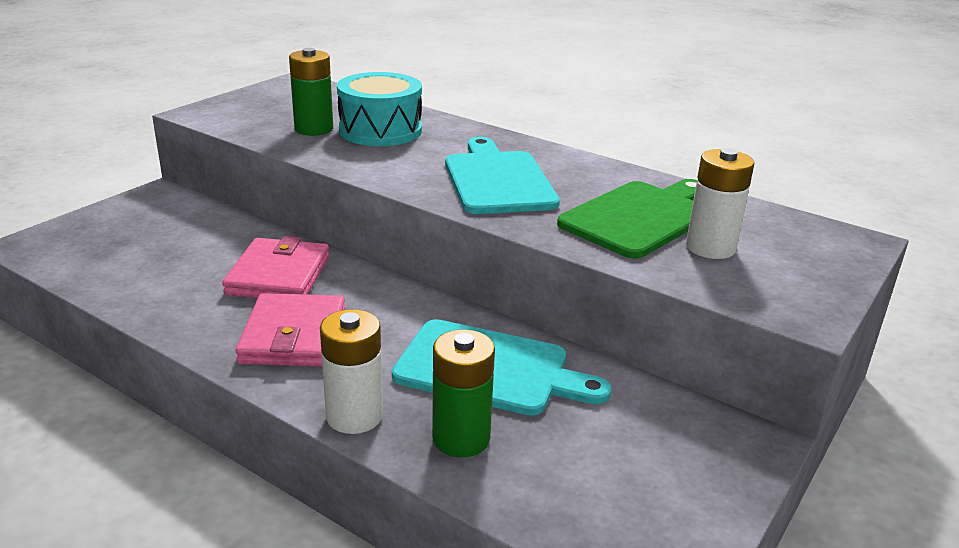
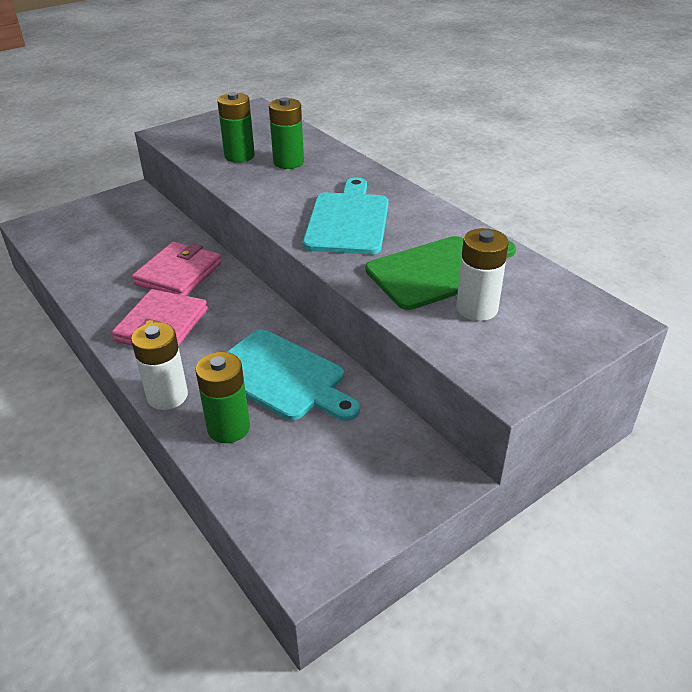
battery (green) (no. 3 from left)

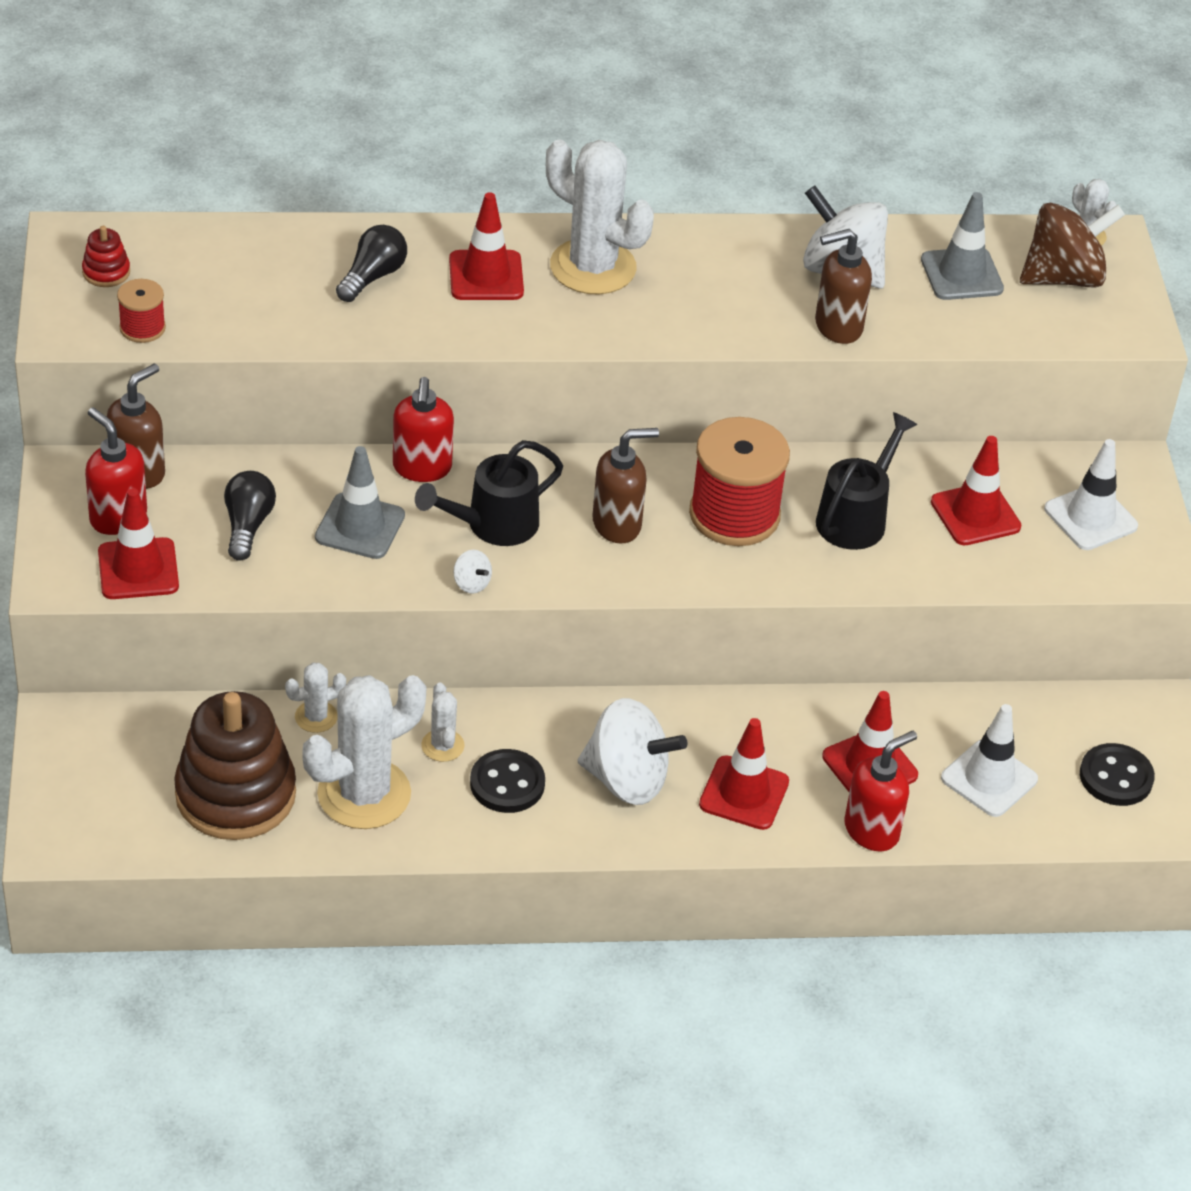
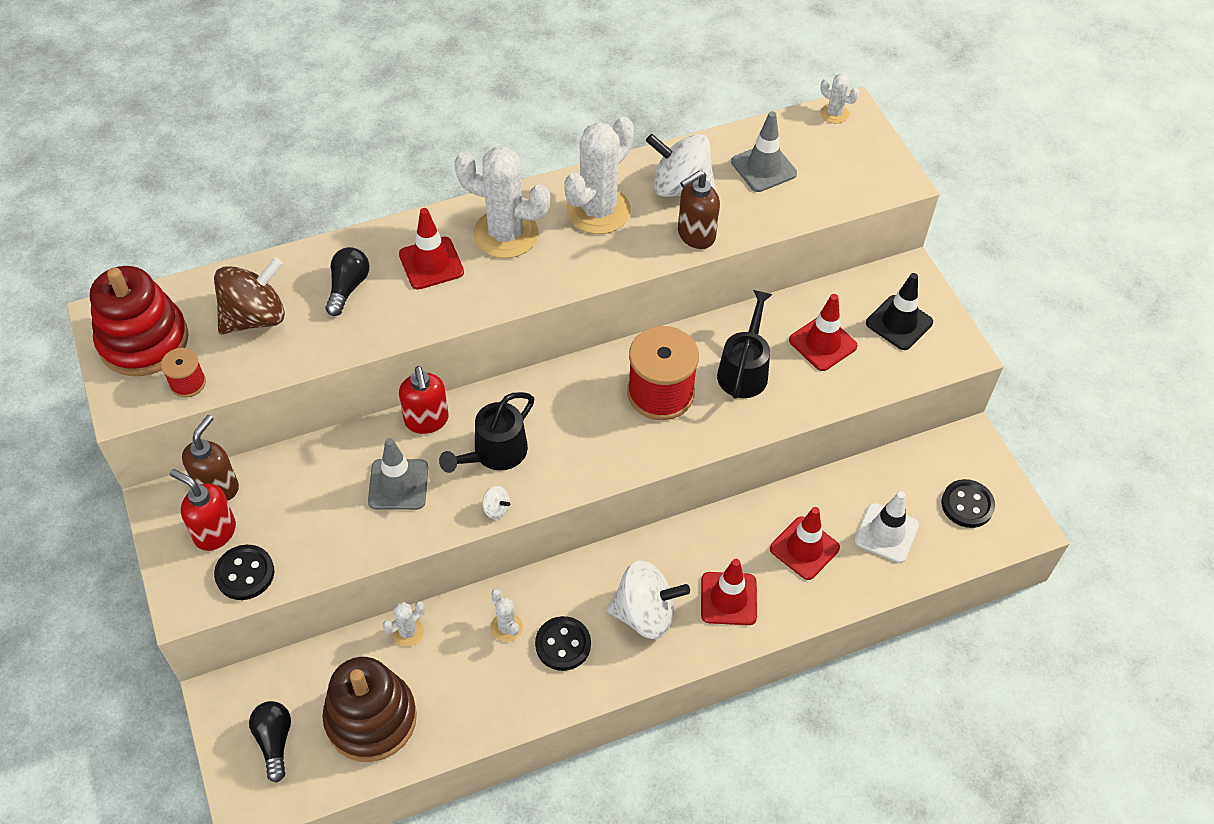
spinning top (brown)
stacking toy (red)
soap dispenser (brown) (no. 2 from left in the first image)
traffic cone (black)
light bulb (black) (no. 1 from left)
button (black) (no. 1 from left)
cactus (white) (no. 4 from left)
soap dispenser (red) (no. 3 from left in the first image)

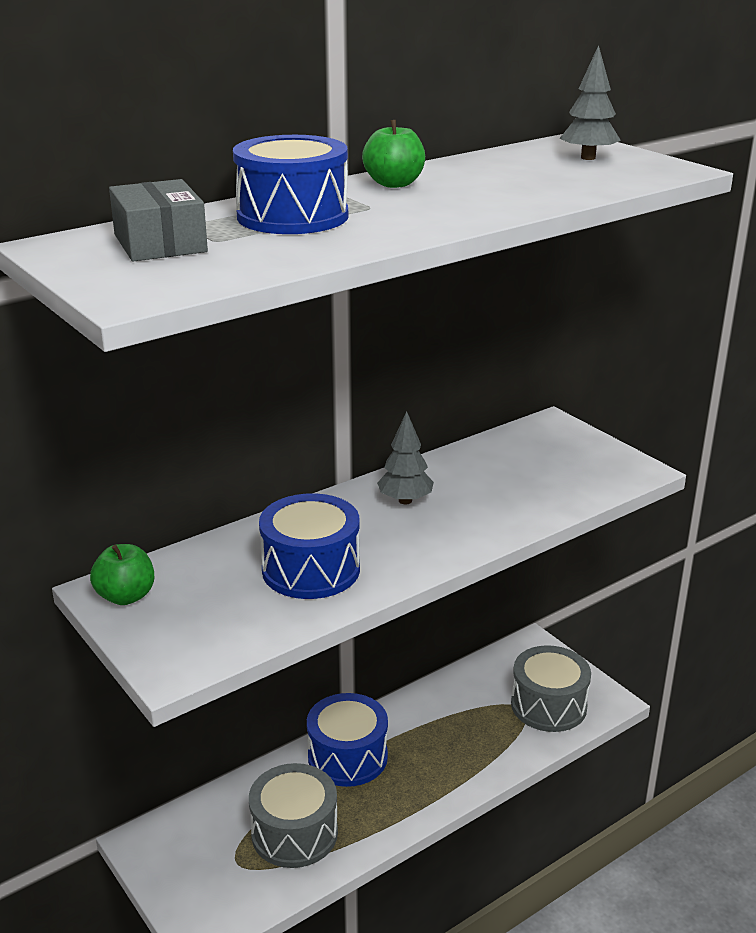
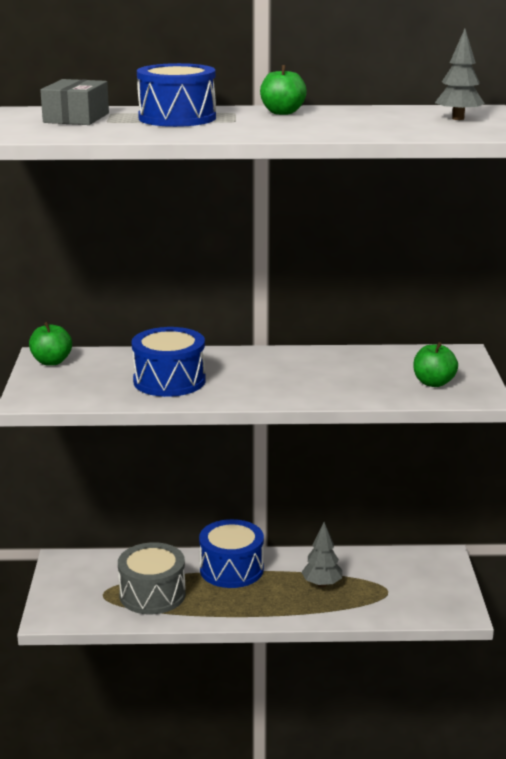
tree (grey) (no. 1 from left)
drum (grey) (no. 2 from left in the first image)
apple (green) (no. 3 from left)

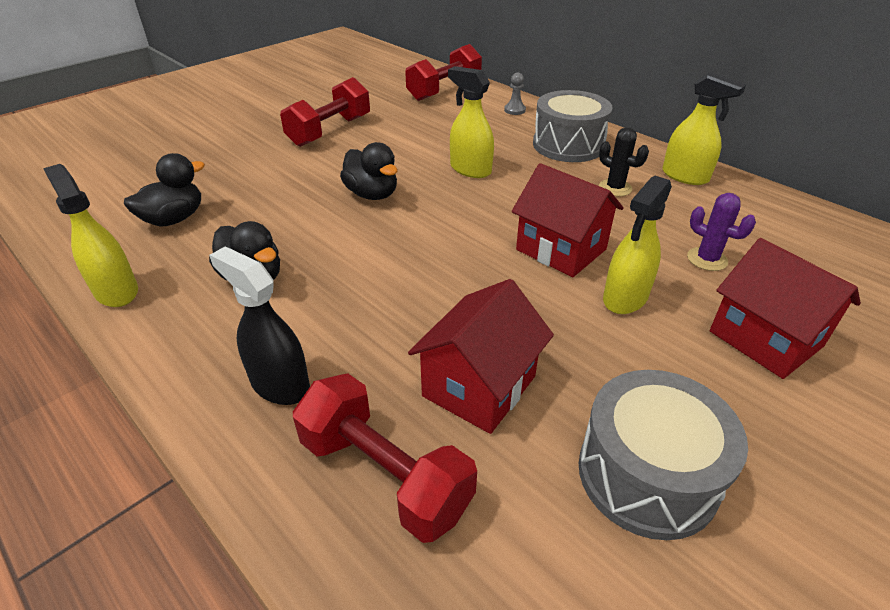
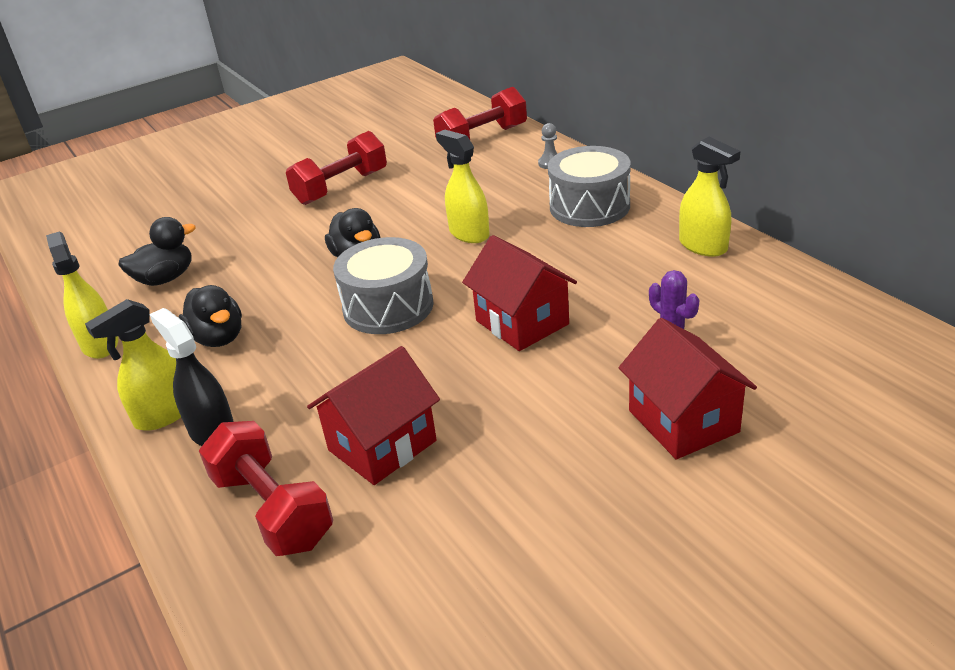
cactus (black)
spray bottle (yellow) (no. 2 from left)
drum (grey) (no. 1 from left)

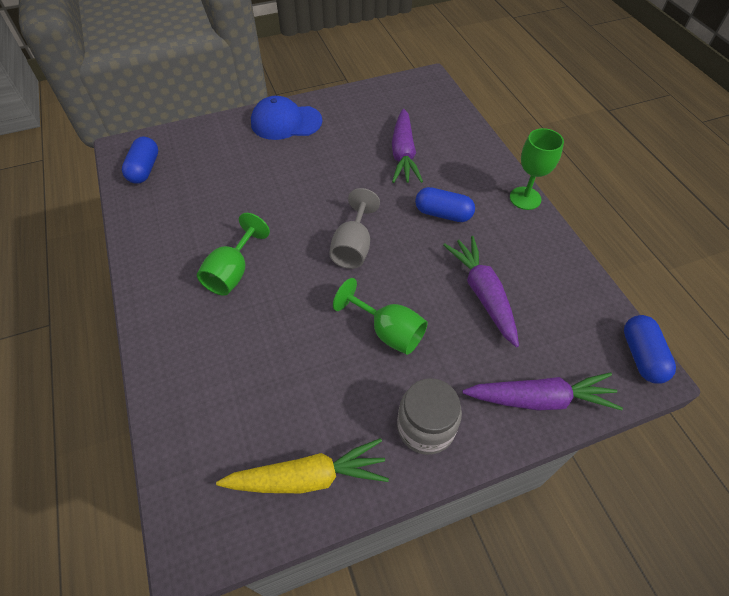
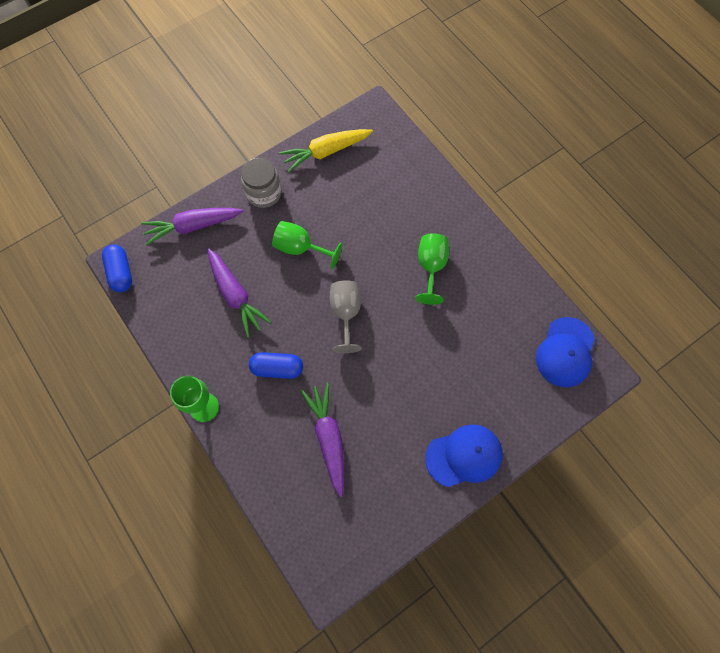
cap (blue) (no. 2 from left)

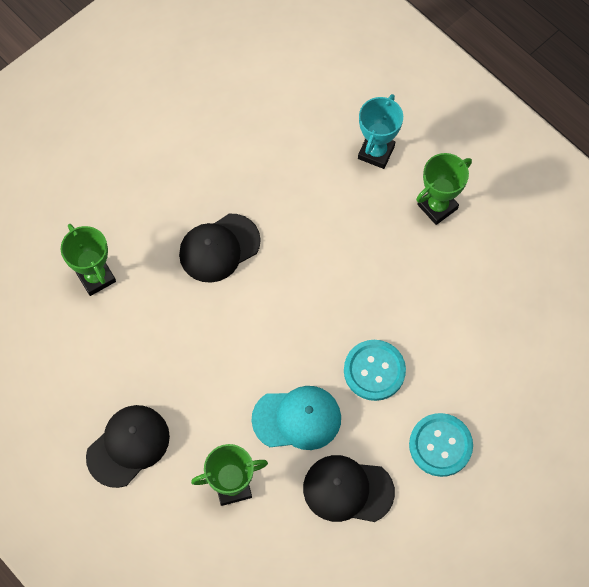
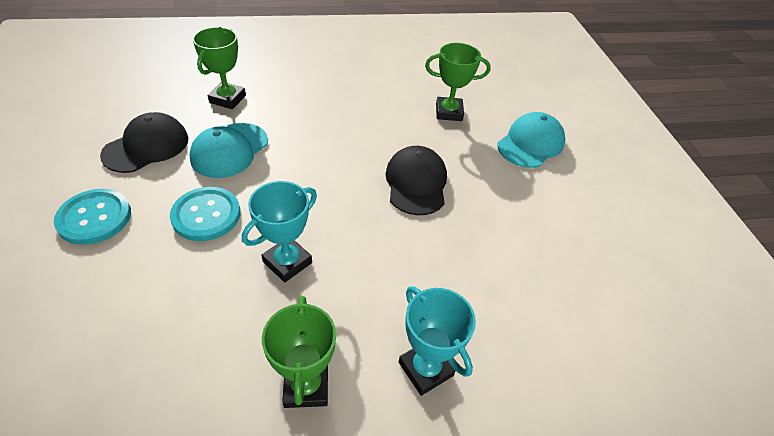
cap (black) (no. 1 from left in the first image)
cap (turquoise) (no. 2 from left)
trophy (turquoise) (no. 1 from left)

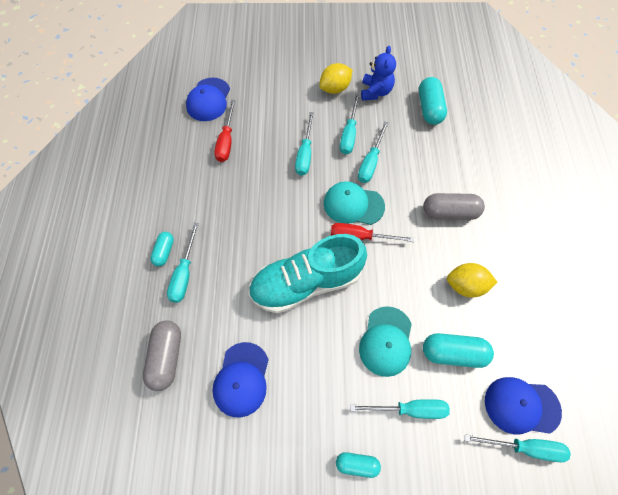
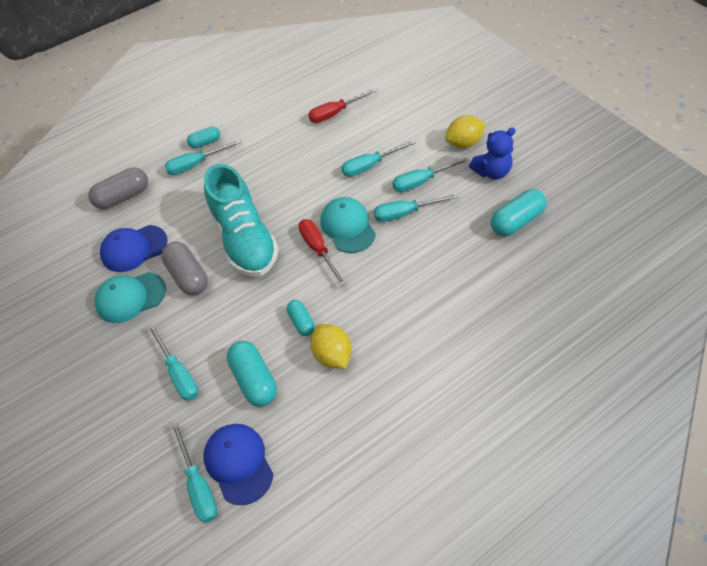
lemon (yellow) (no. 2 from left)
cap (blue) (no. 1 from left in the first image)
capsule (grey) (no. 2 from left)
shoe (turquoise)
cap (turquoise) (no. 1 from left)
capsule (turquoise) (no. 3 from left)

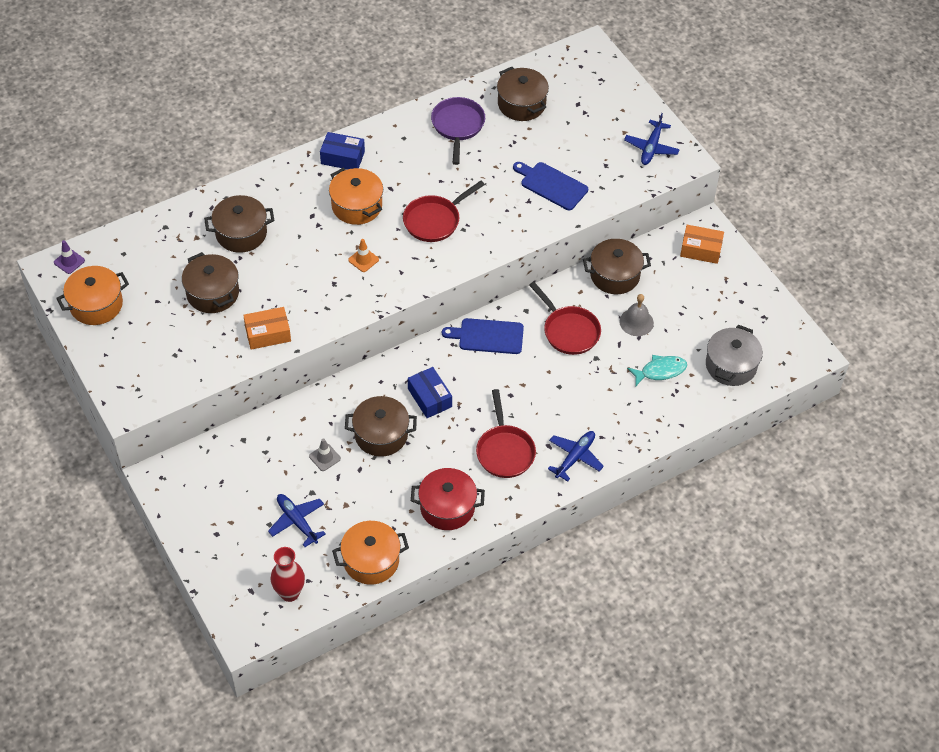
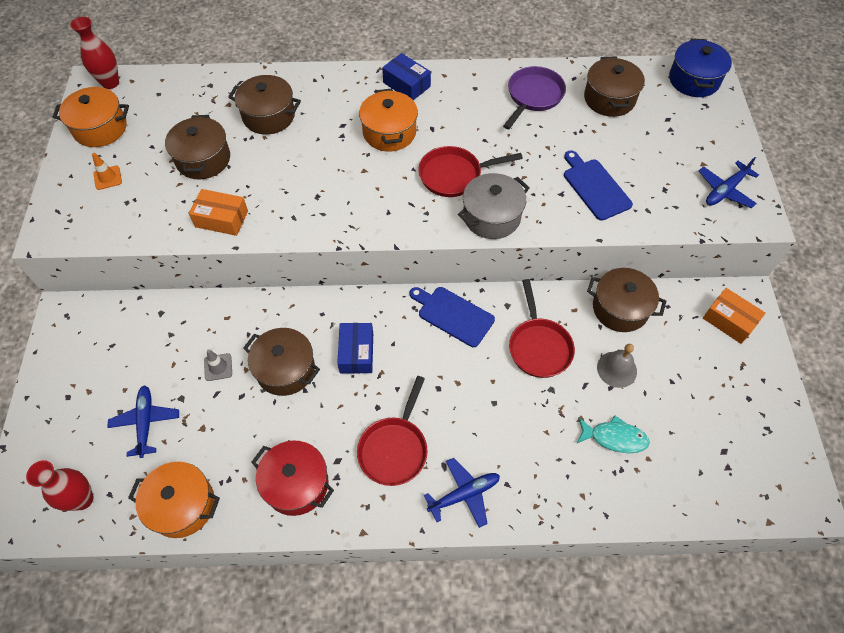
traffic cone (orange)
vase (red) (no. 2 from left)
pot (grey)
pot (blue)

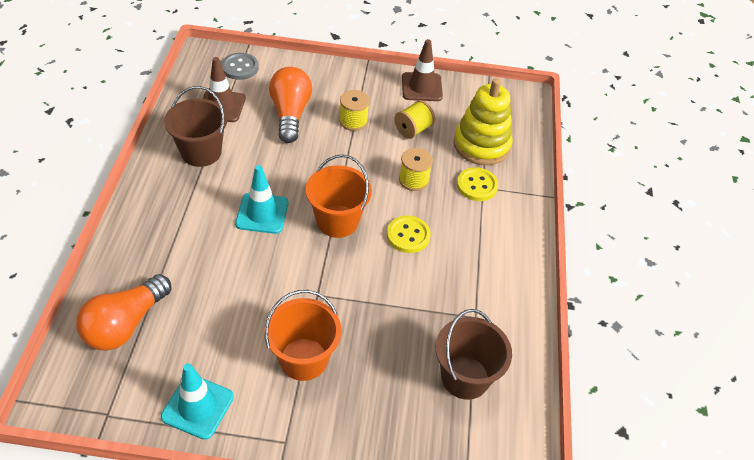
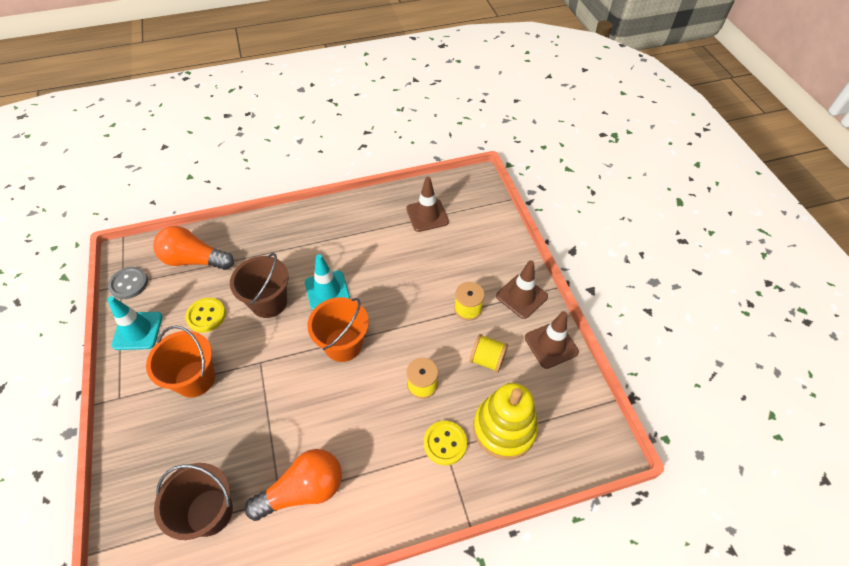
button (grey)
light bulb (orange) (no. 2 from left)
bucket (brown) (no. 2 from left)
button (yellow) (no. 1 from left)
traffic cone (brown) (no. 2 from left)

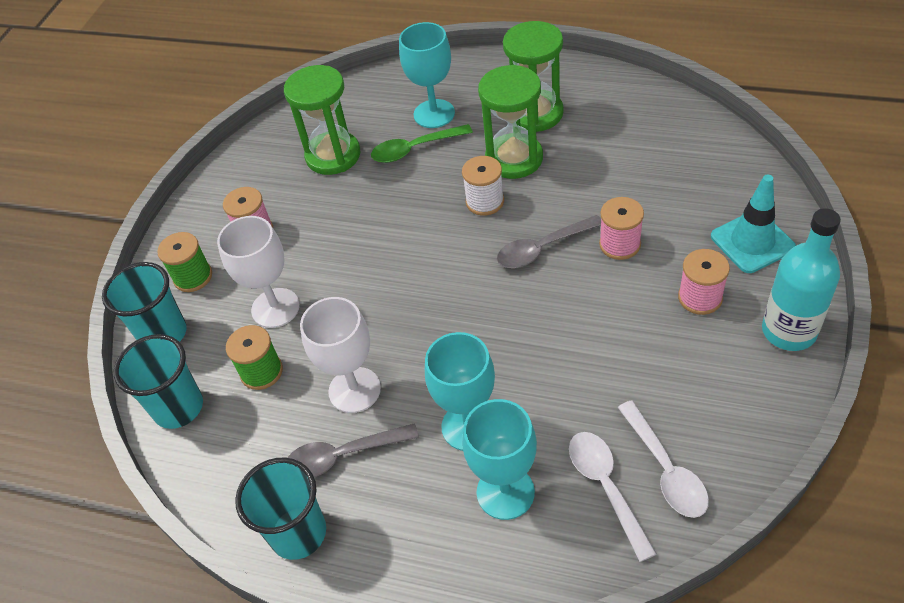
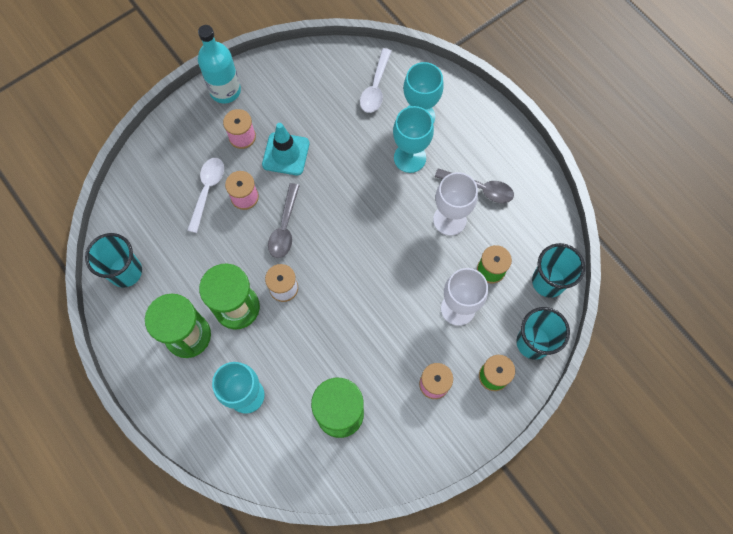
spoon (green)
traffic cone (turquoise)
spoon (grey) (no. 1 from left)
spoon (white) (no. 1 from left)
cup (turquoise) (no. 1 from left)

